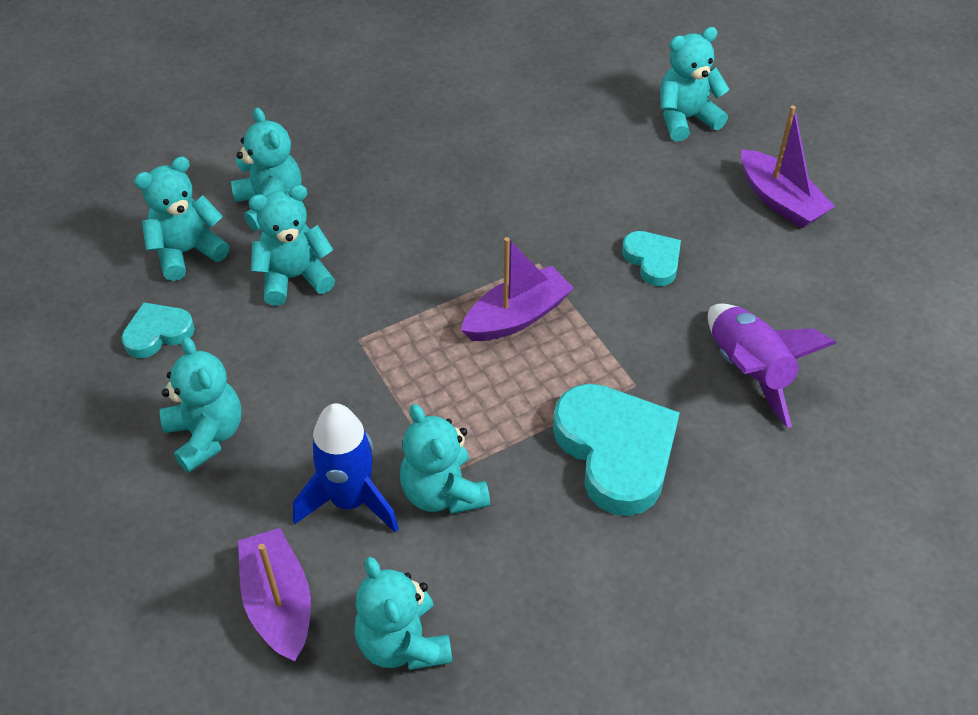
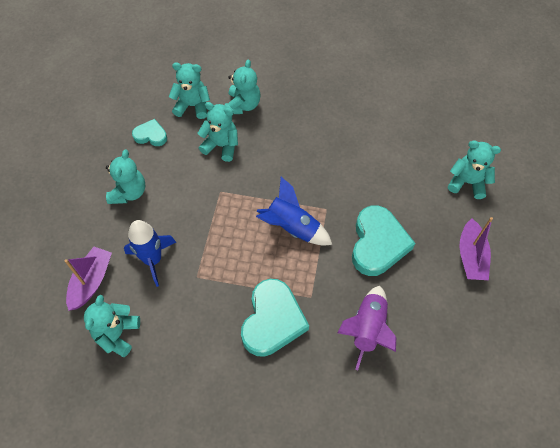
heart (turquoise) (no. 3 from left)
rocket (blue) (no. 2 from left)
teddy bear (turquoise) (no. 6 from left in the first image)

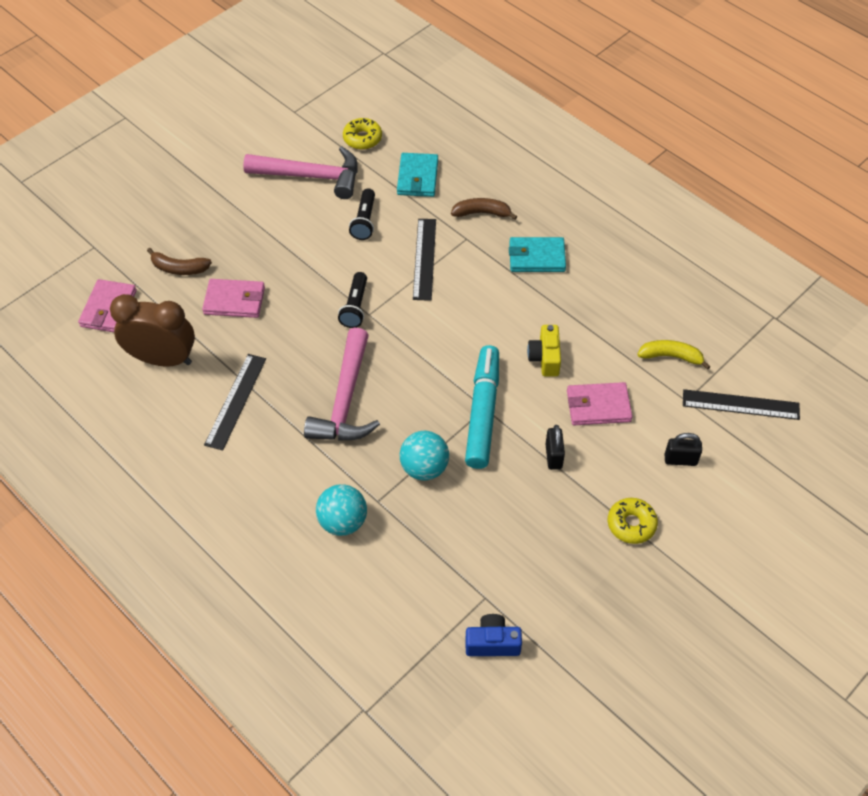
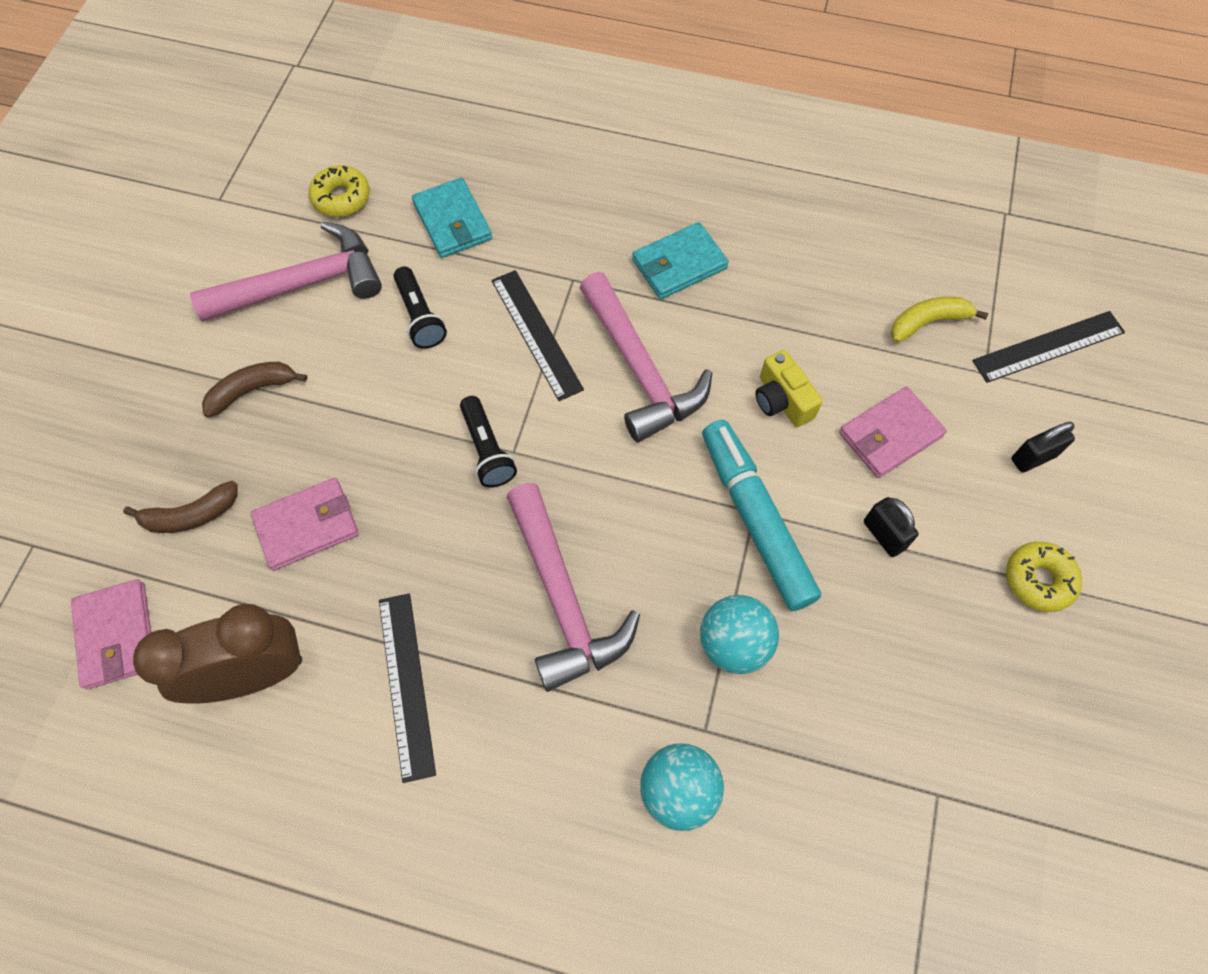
banana (brown) (no. 2 from left)
camera (blue)
hammer (pink) (no. 3 from left)

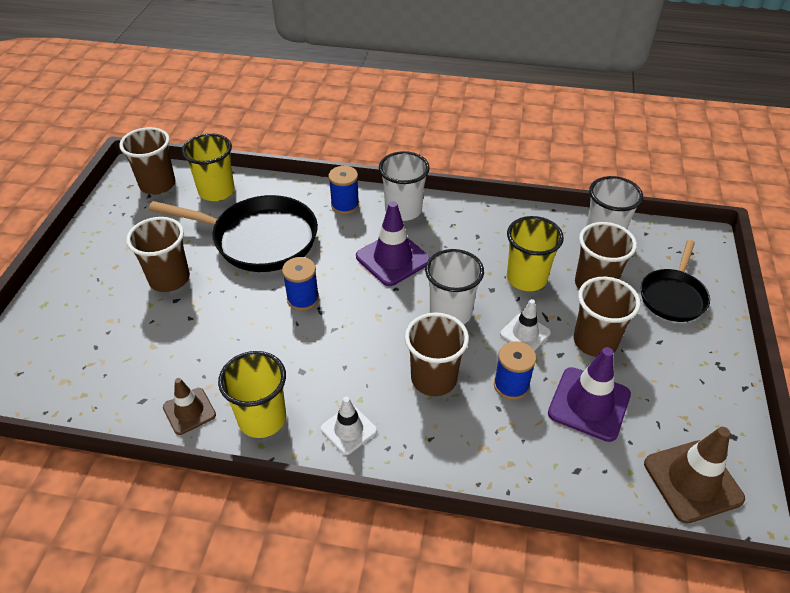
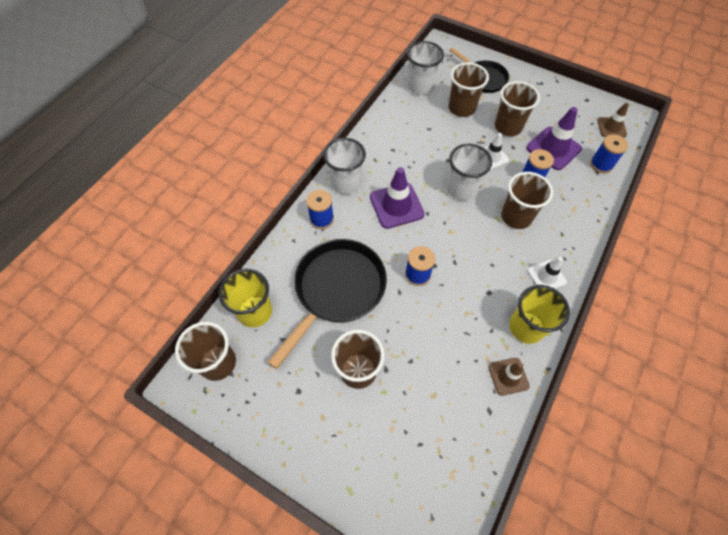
cup (yellow) (no. 3 from left in the first image)
traffic cone (brown) (no. 2 from left)
spool (blue) (no. 4 from left)

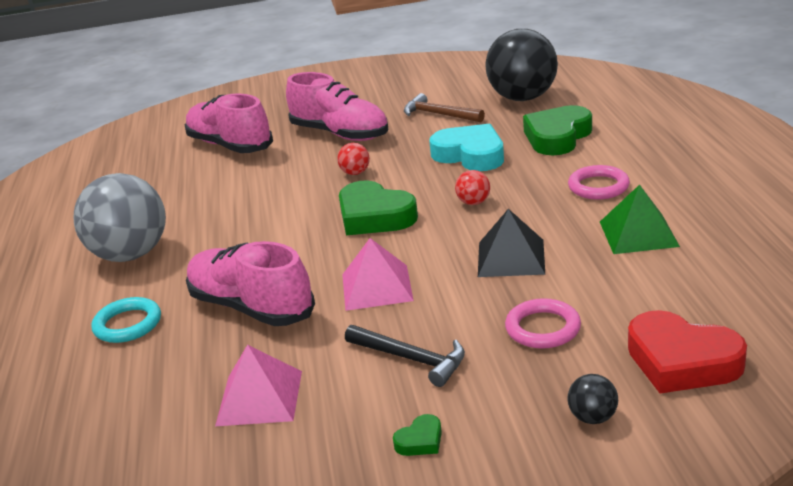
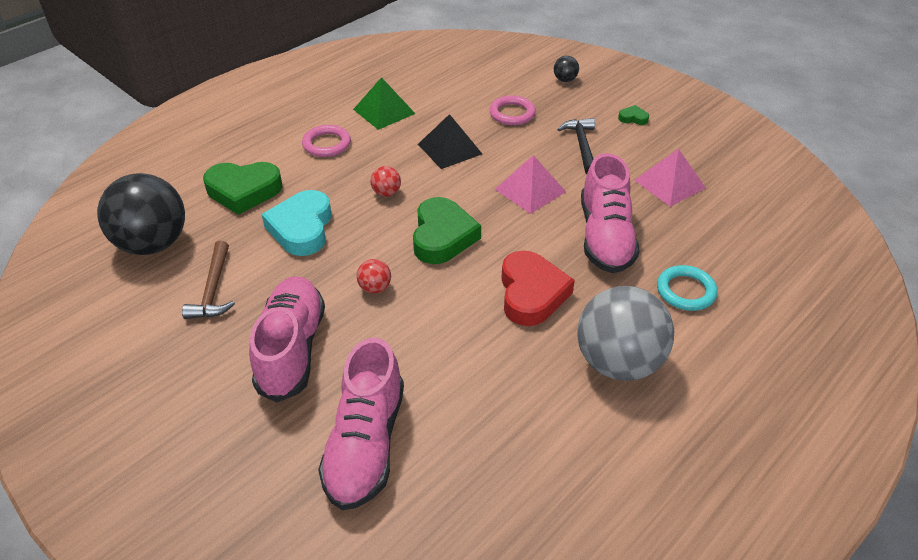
heart (red)

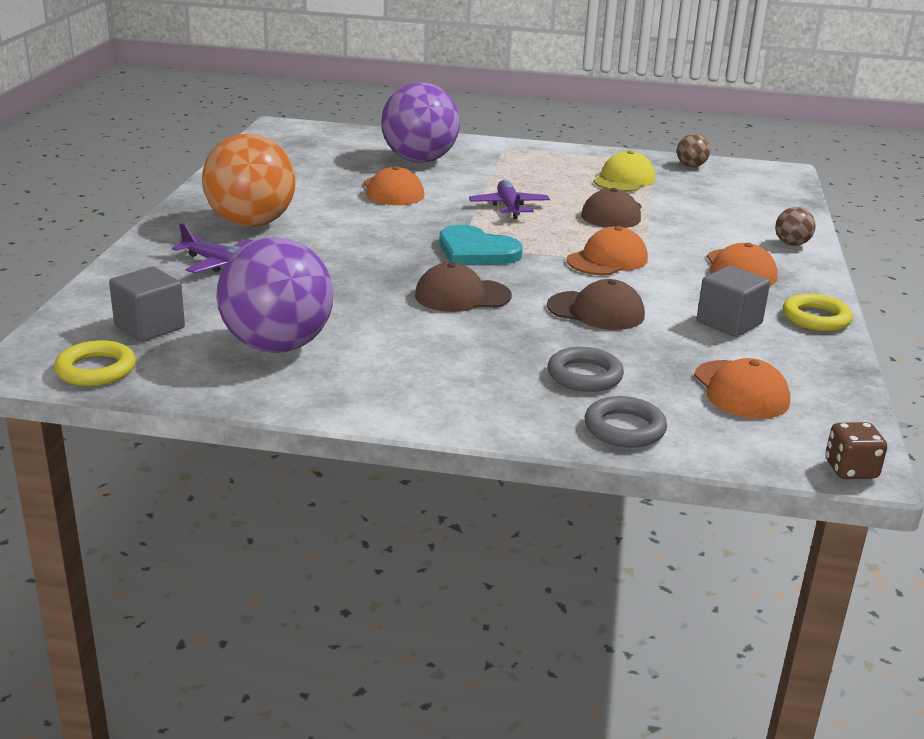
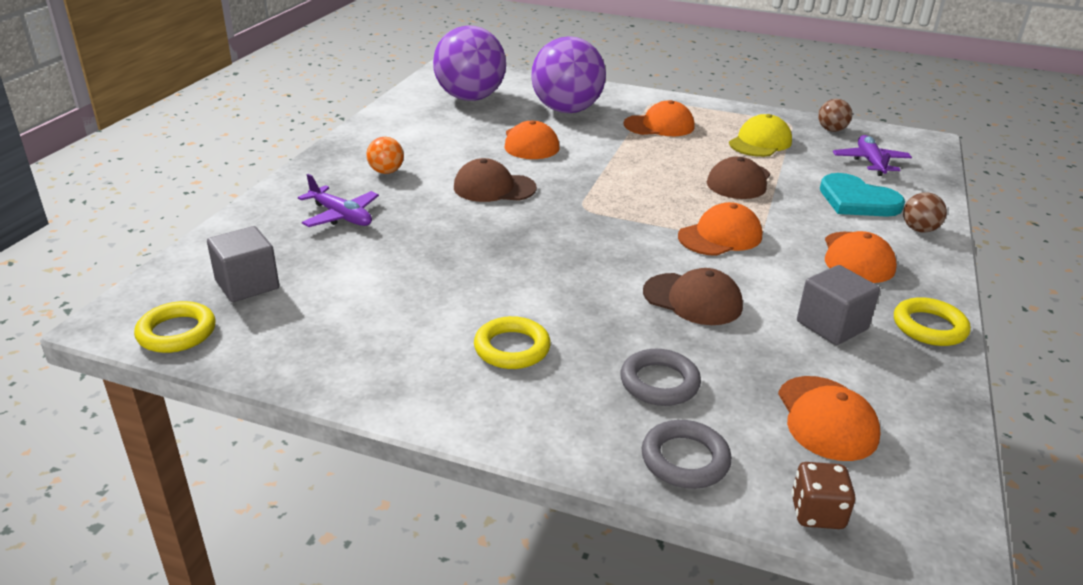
ball (orange)
plane (purple) (no. 2 from left)
heart (turquoise)
ball (purple) (no. 1 from left)
cap (brown) (no. 1 from left)
dice (brown)
cap (orange) (no. 2 from left)
ring (yellow) (no. 2 from left)

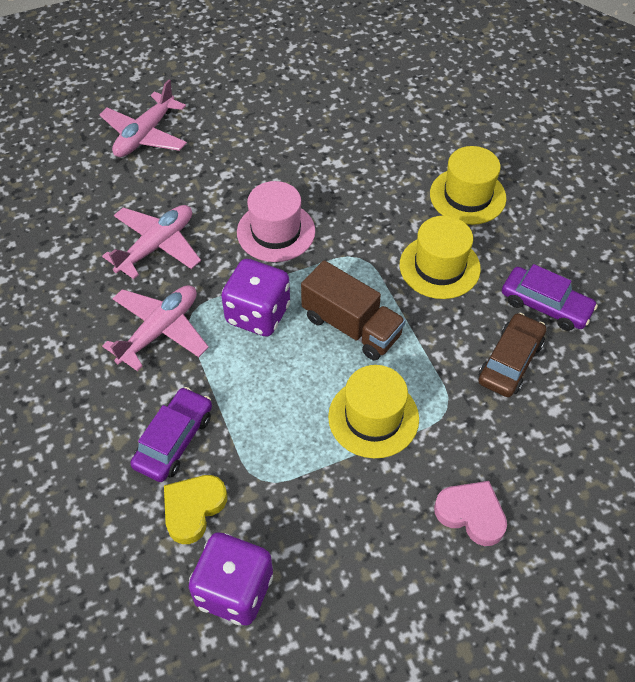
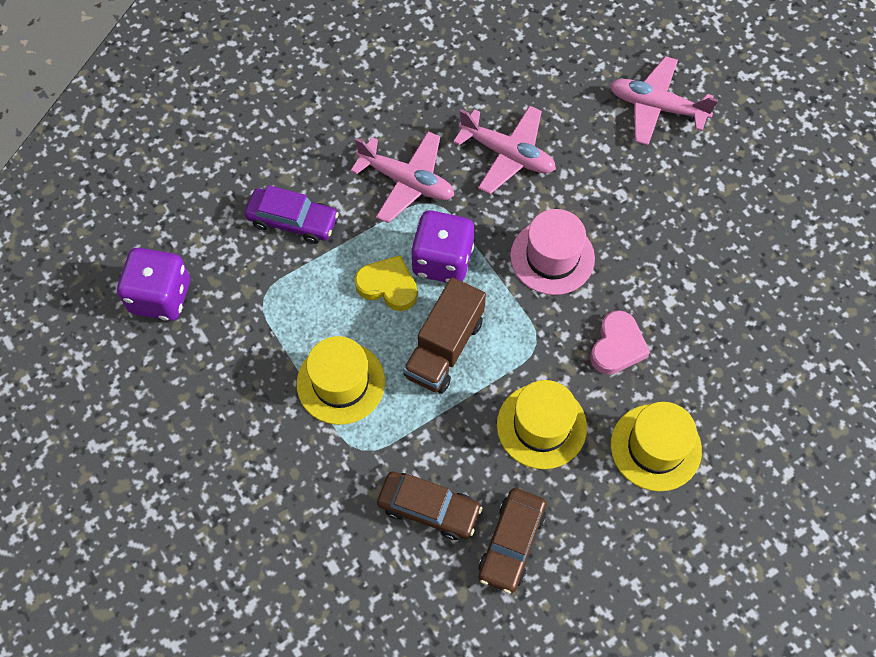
car (brown) (no. 2 from left)
heart (yellow)
heart (pink)

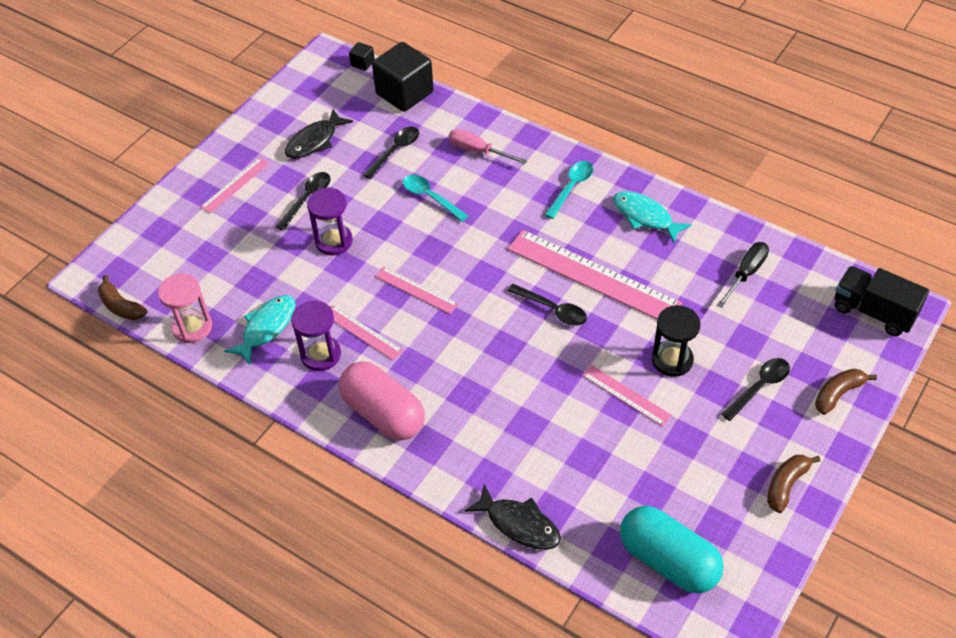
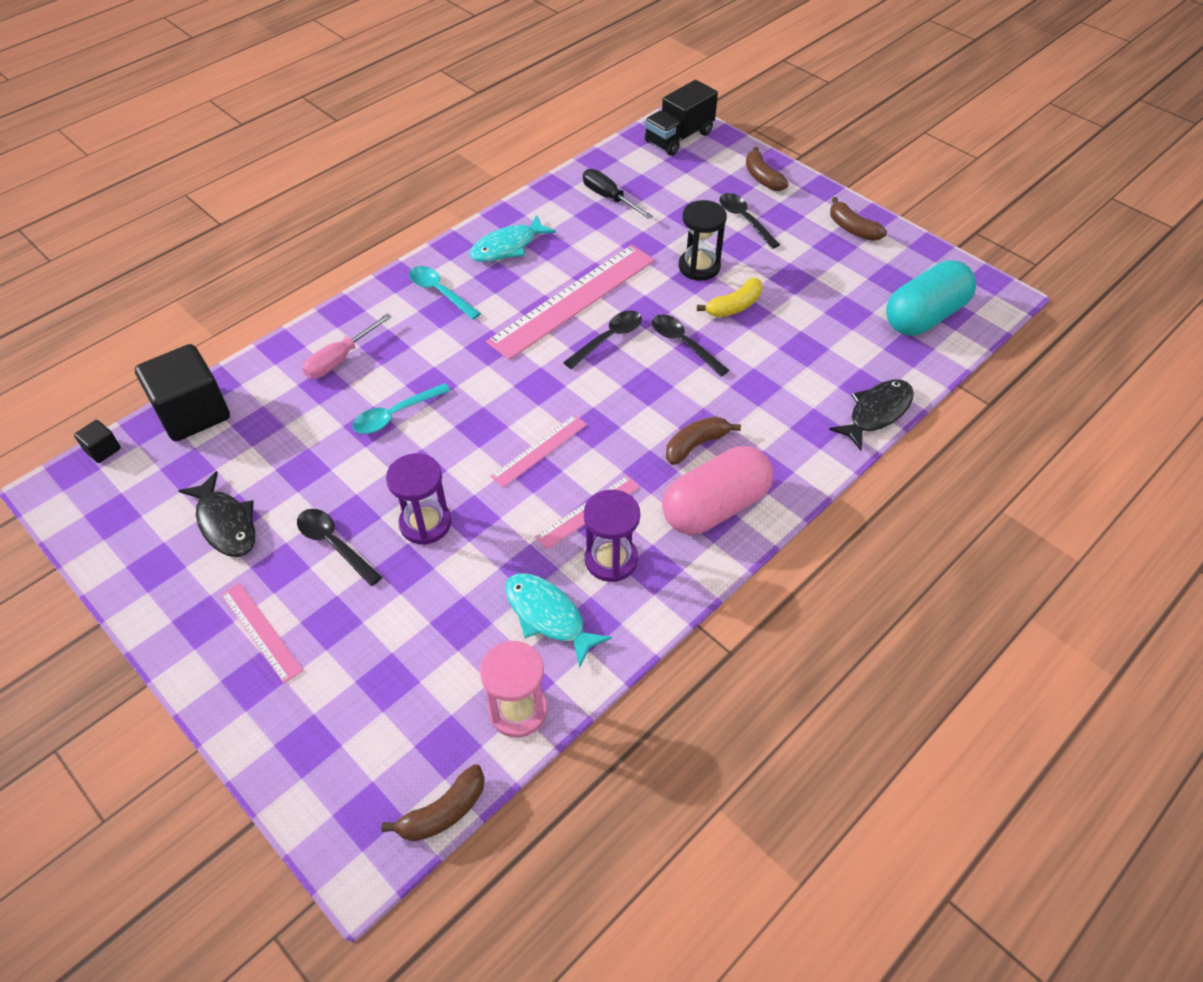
spoon (black) (no. 3 from left)
banana (yellow)
banana (brown) (no. 2 from left)

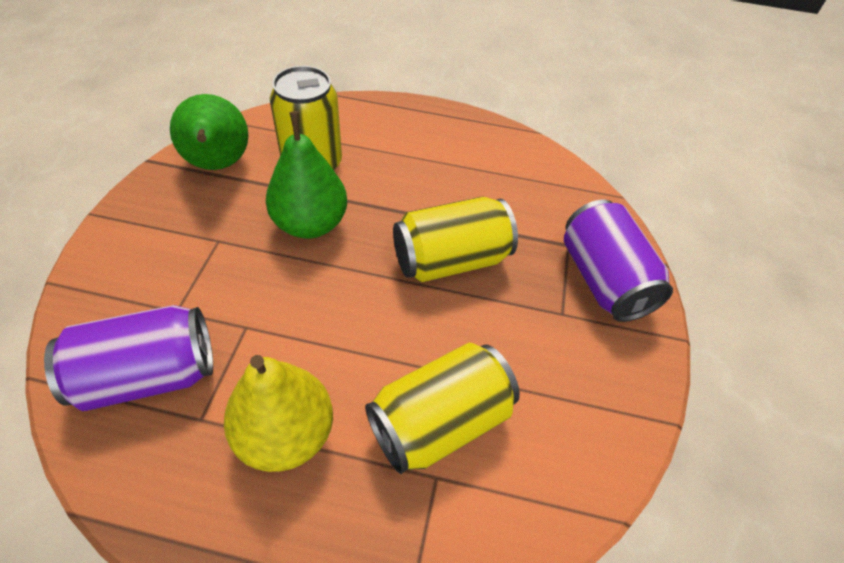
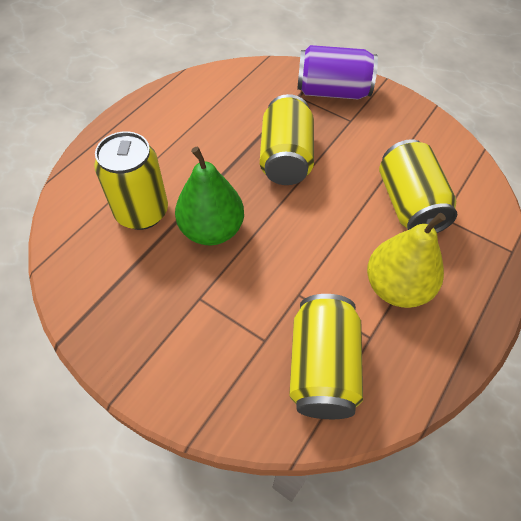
pear (green) (no. 1 from left in the first image)
can (yellow) (no. 3 from left)

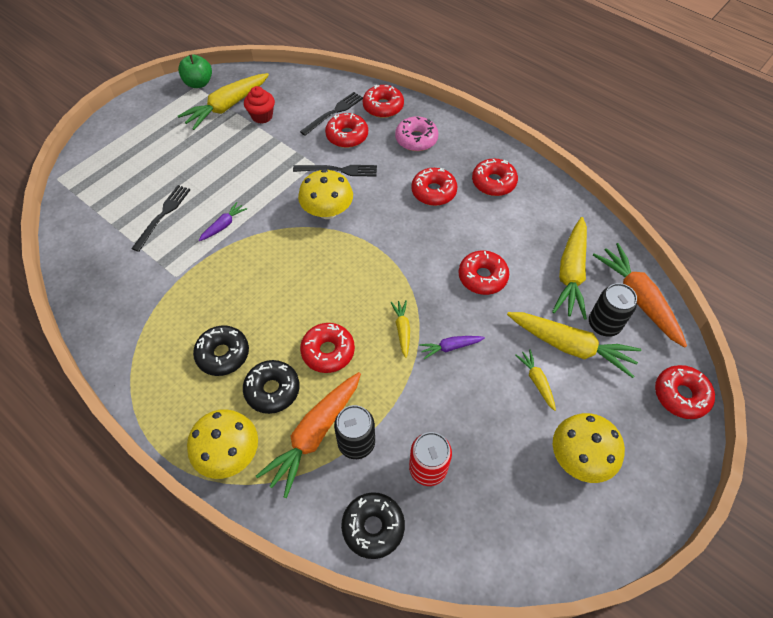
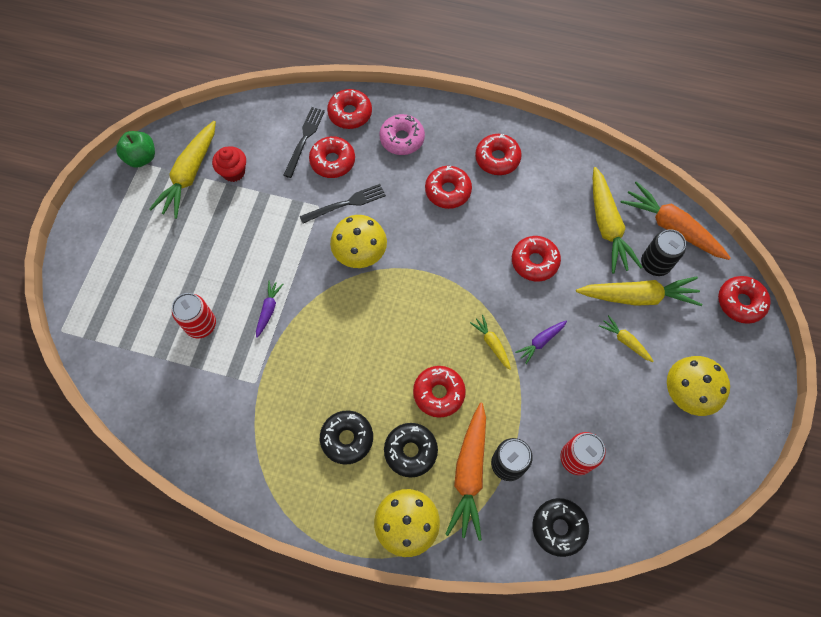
can (red) (no. 1 from left)

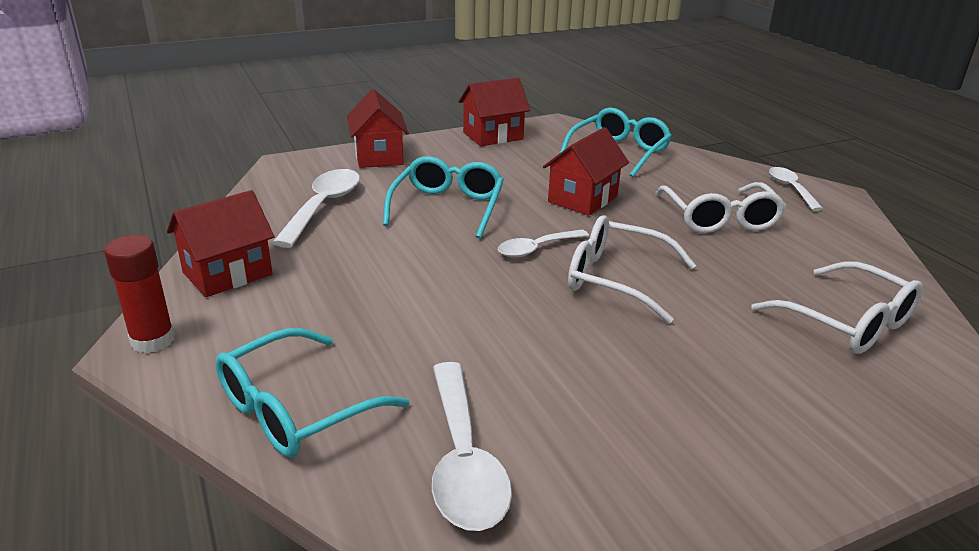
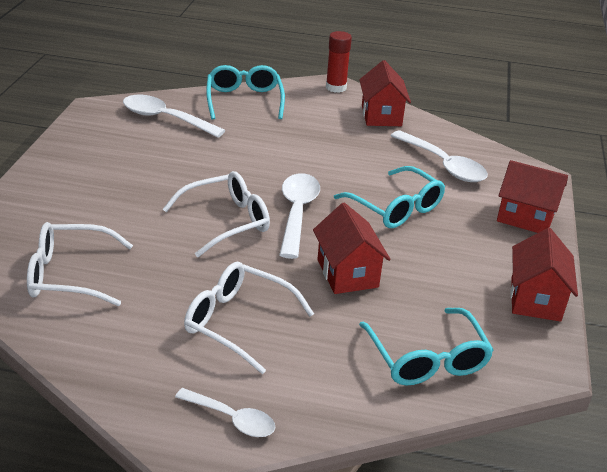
spoon (white) (no. 3 from left)

